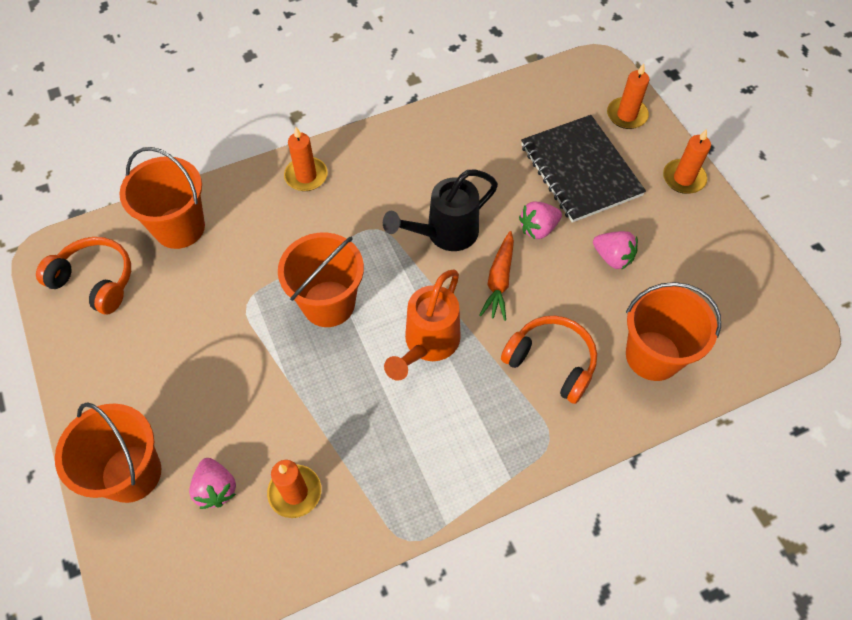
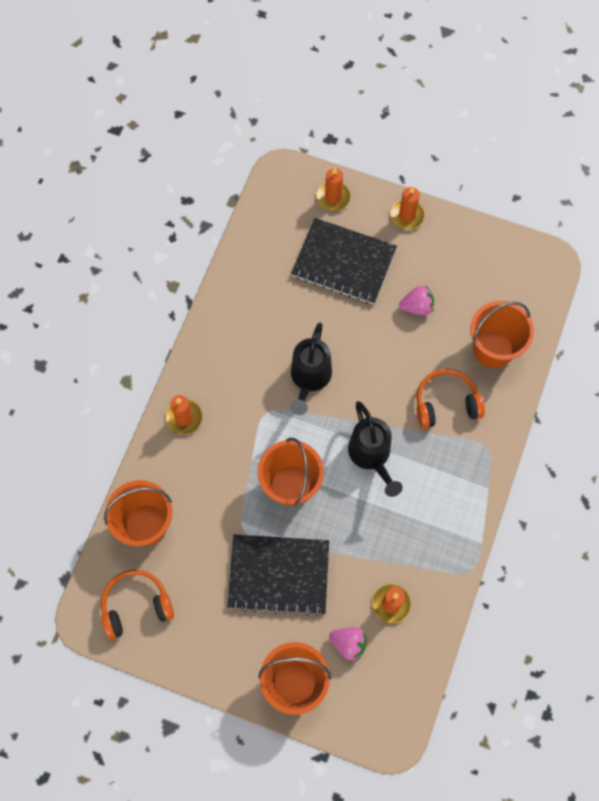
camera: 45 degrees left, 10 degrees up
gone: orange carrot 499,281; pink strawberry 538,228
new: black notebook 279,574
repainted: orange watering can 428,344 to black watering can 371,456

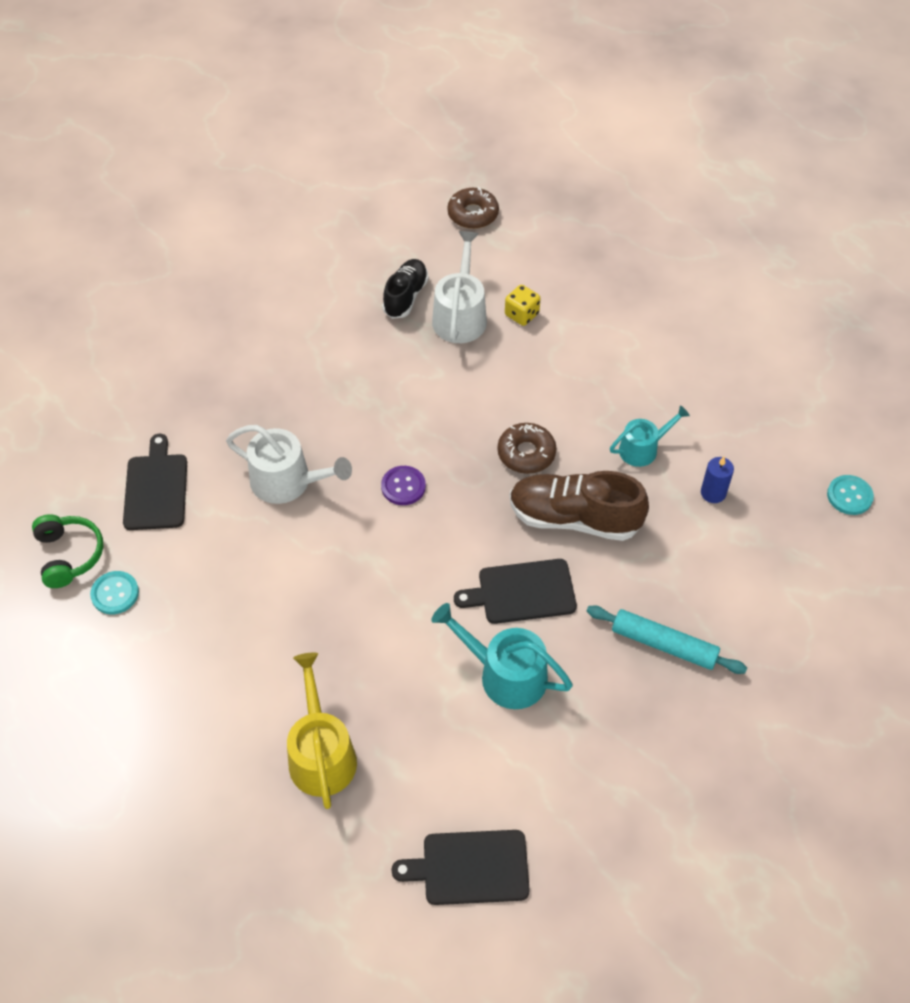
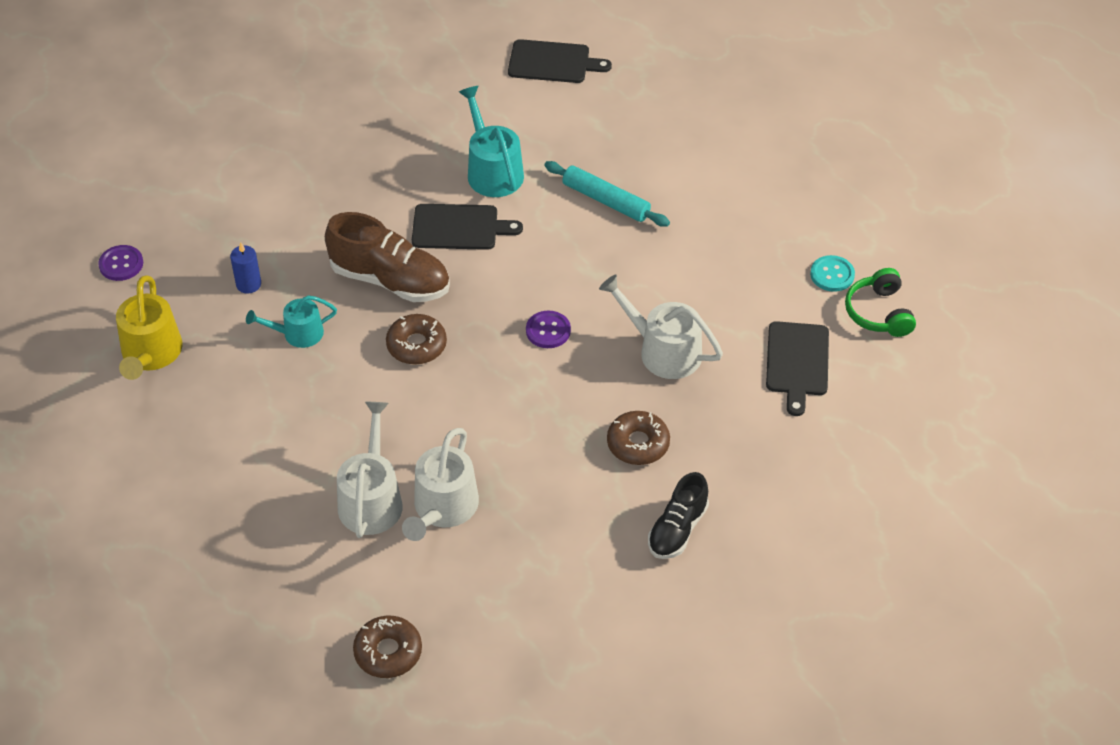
camera: 170 degrees left, 5 degrees down
new: brown donut 638,444
shifted: yellow watering can 321,754 to 150,354; black shoe 405,296 to 677,529; turquoise rolling pin 664,645 to 606,200
swapped: yellow dice 521,314 to white watering can 371,499
repainted: turquoise button 849,496 to purple button 121,264
rotated: turquoise watering can 505,674 = 492,171 150 degrees counterclockwise

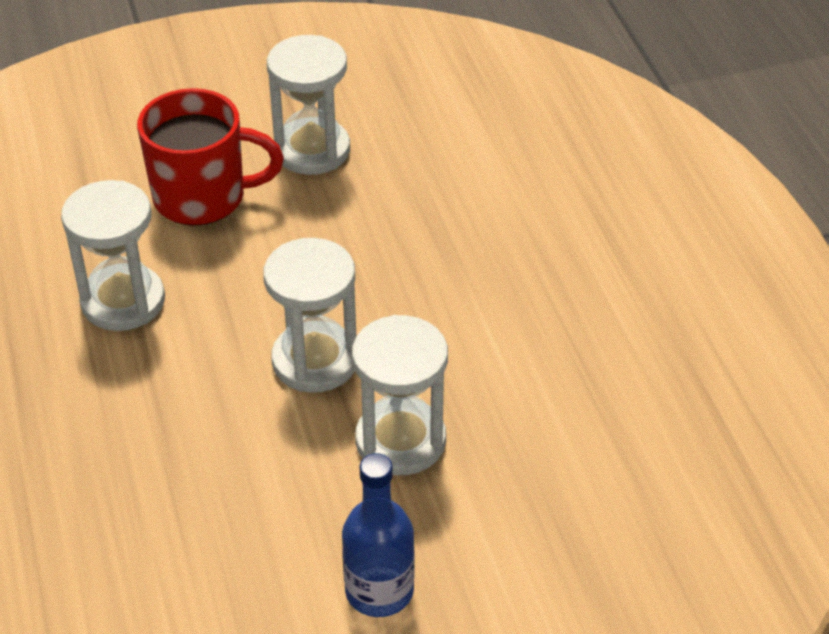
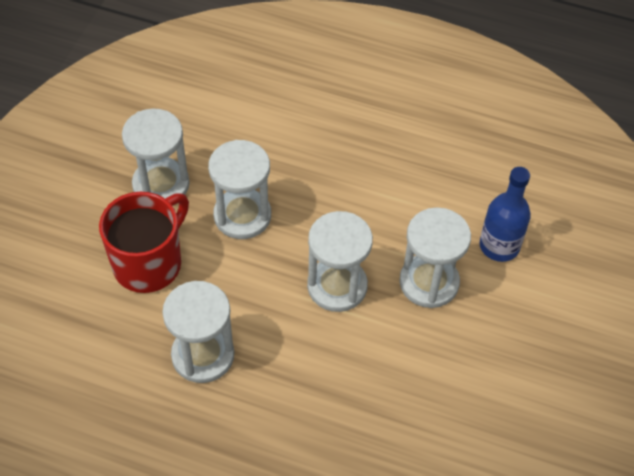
camera: 55 degrees left, 10 degrees up
new: white hourglass 242,216
shifted: blue bottle 379,590 to 499,246

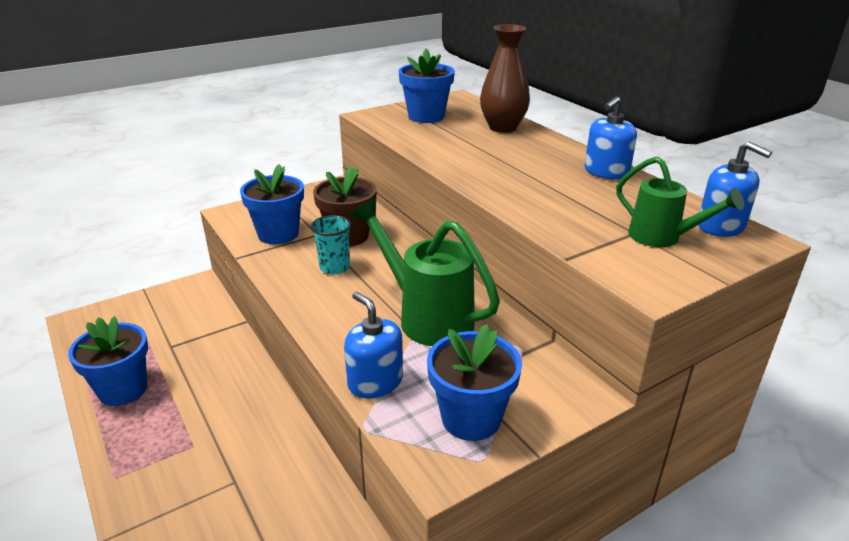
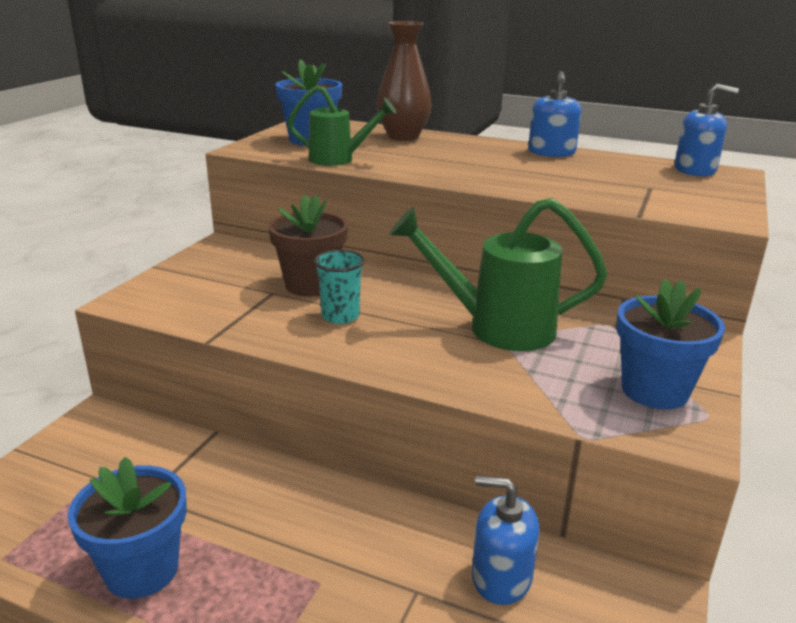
camera: 35 degrees left, 5 degrees down
gone: blue flower pot 278,234
shifted: blue soap dispenser 375,381 to 501,577; green watering can 662,238 to 339,159

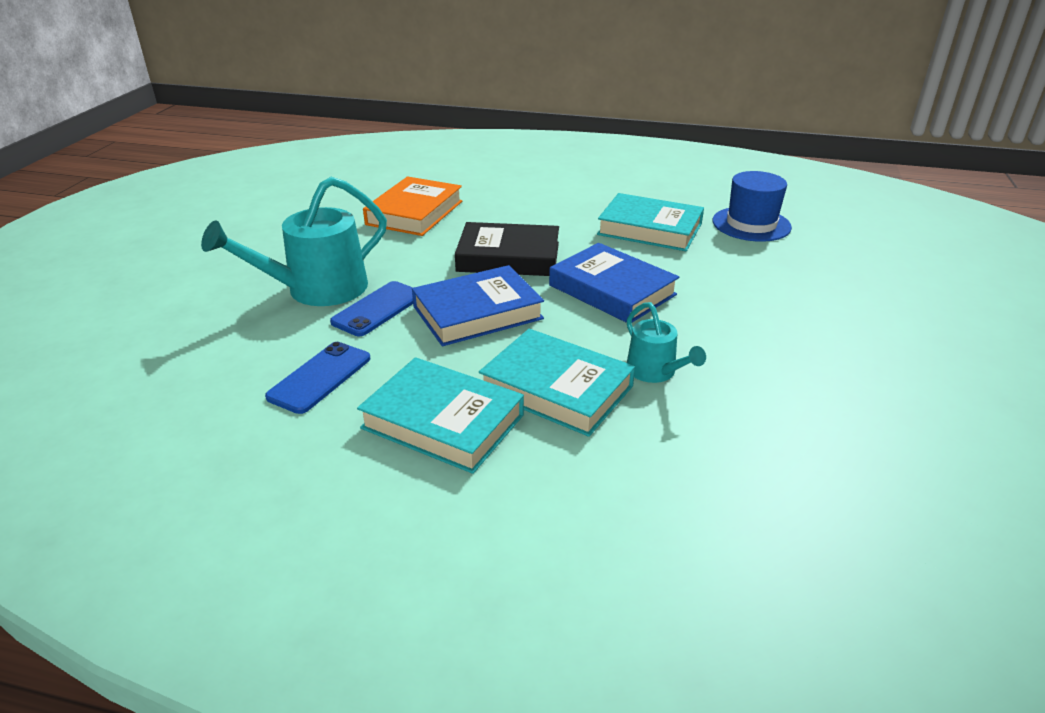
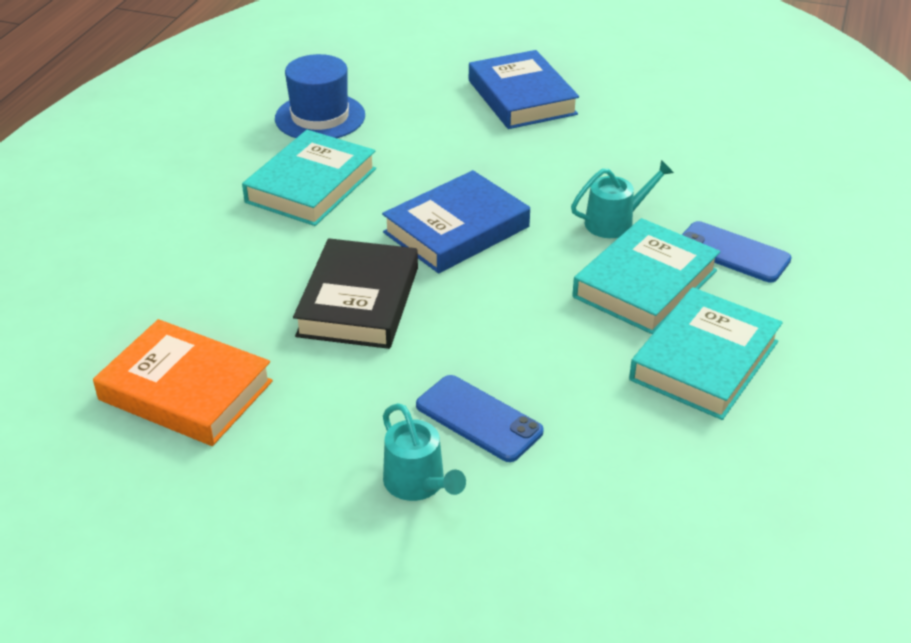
camera: 85 degrees left, 5 degrees up
shifted: blue phone 320,377 to 732,253; blue book 477,312 to 521,97
scaled: turquoise watering can 318,290 = 418,483 x0.54

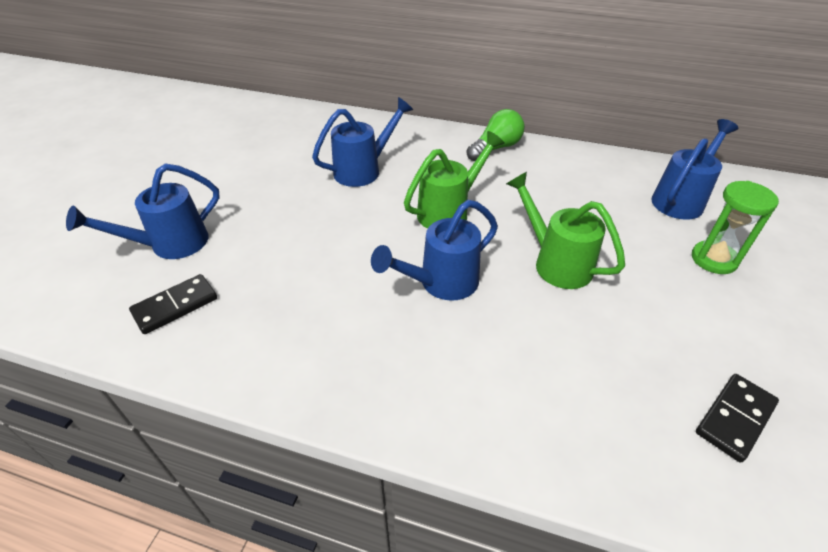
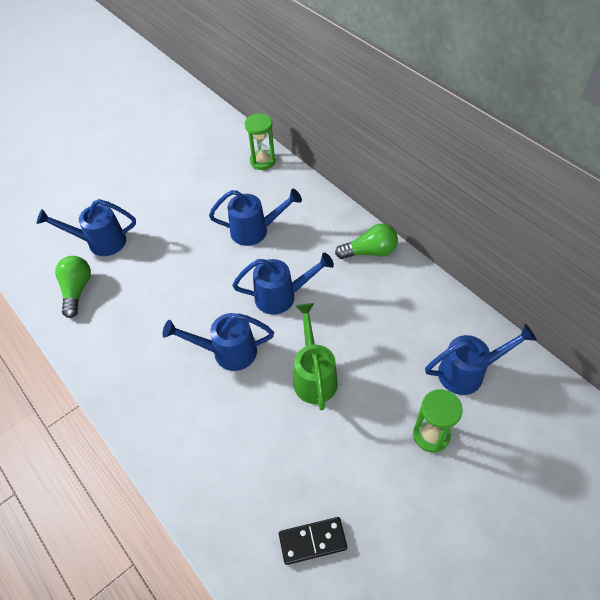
camera: 35 degrees right, 10 degrees up
new: green hourglass 262,161
swapped: black domino 175,306 to green light bulb 77,290
repainted: green watering can 448,211 to blue watering can 281,296

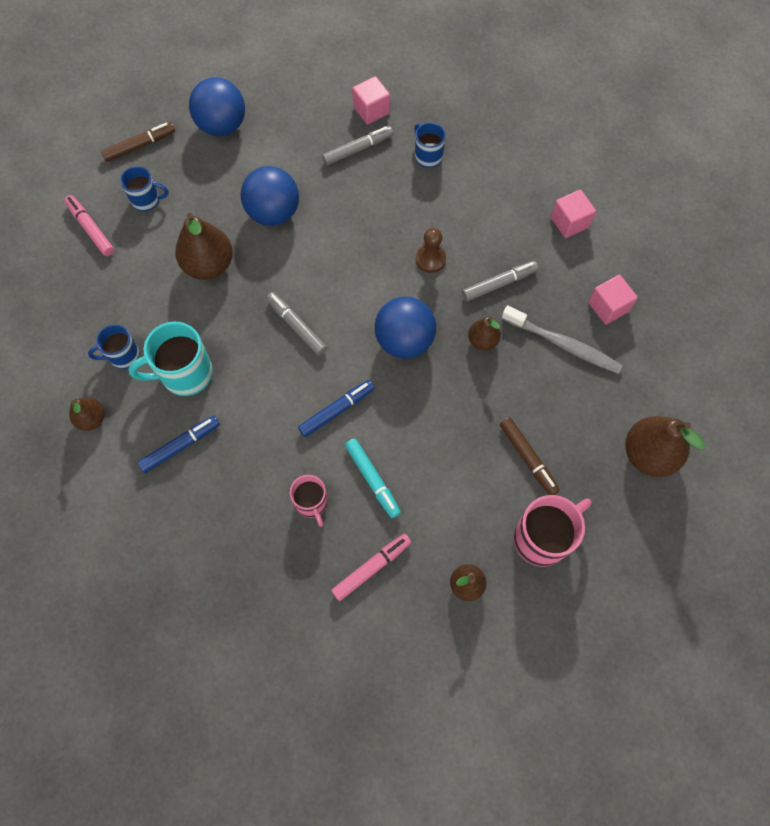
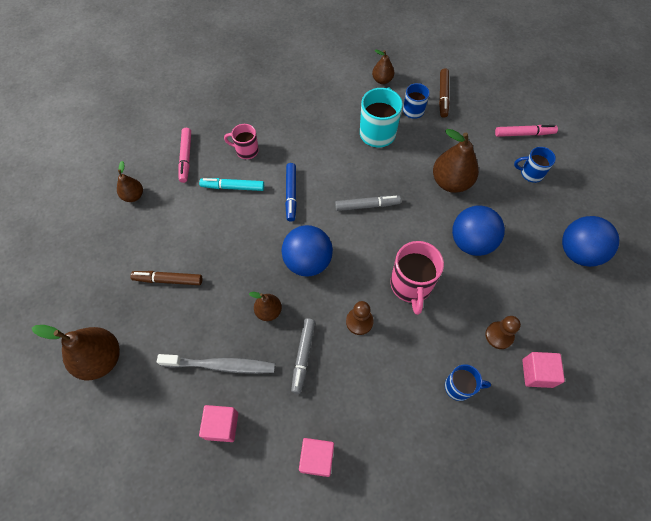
camera: 125 degrees right, 5 degrees down
gone: blue marker 180,446
shifted: brown marker 140,146 to 443,96; pink mug 542,538 to 411,286
swapped: grey marker 358,149 to brown pawn 499,335
rotated: blue mug 147,200 = 530,173 60 degrees clockwise; grey toothbrush 563,344 = 221,365 150 degrees counterclockwise

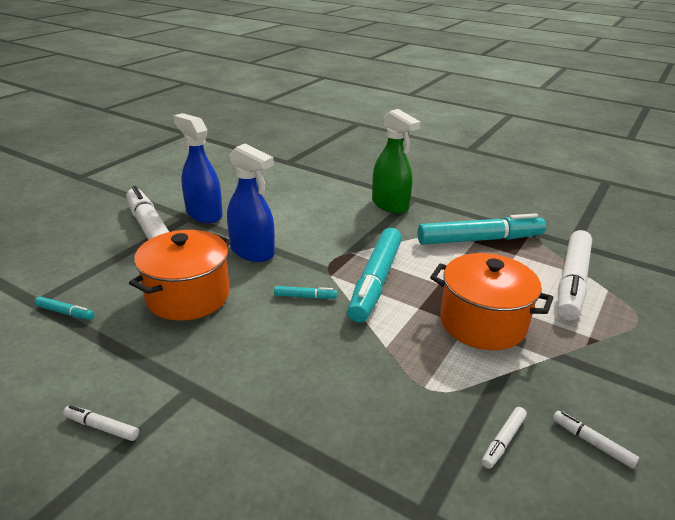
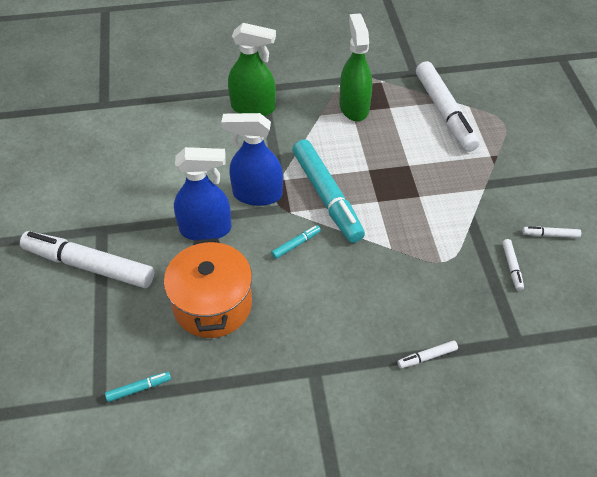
camera: 40 degrees left, 20 degrees up
gone: orange pot 482,323
shifted: white marker 102,427 to 427,357; blue spray bottle 204,214 to 257,194
swapped: turquoise marker 479,240 to green spray bottle 354,107

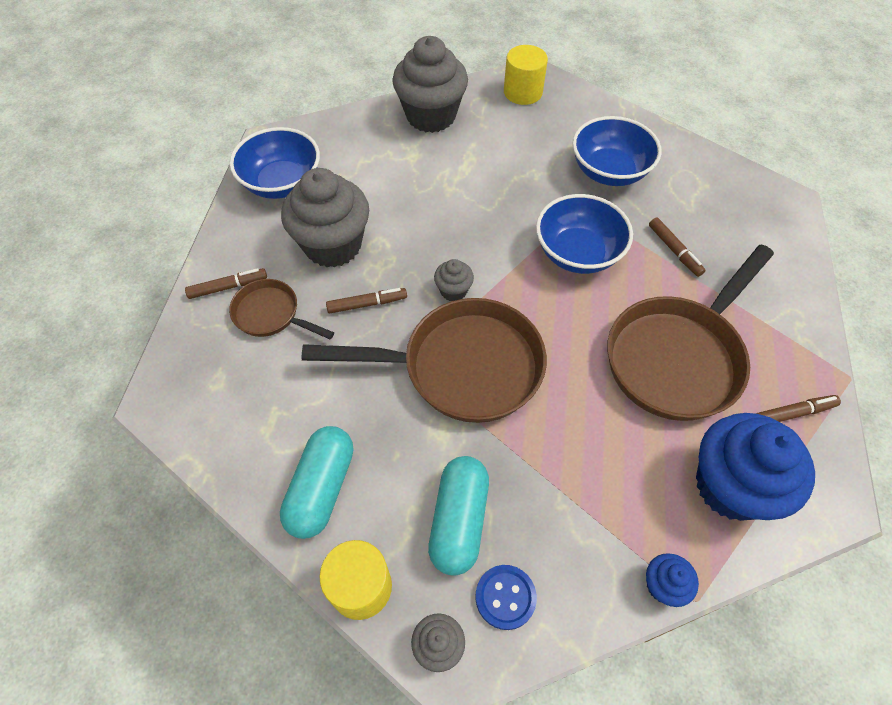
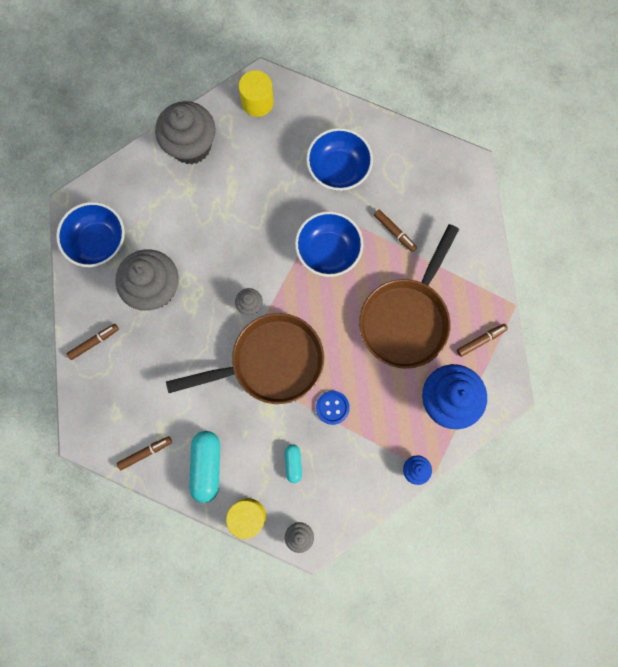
camera: 15 degrees left, 20 degrees up
gone: brown pan 271,314
shifted: brown marker 367,304 to 145,453; blue button 505,597 to 332,407
scaled: turquoise capsule 459,520 = 293,463 x0.55

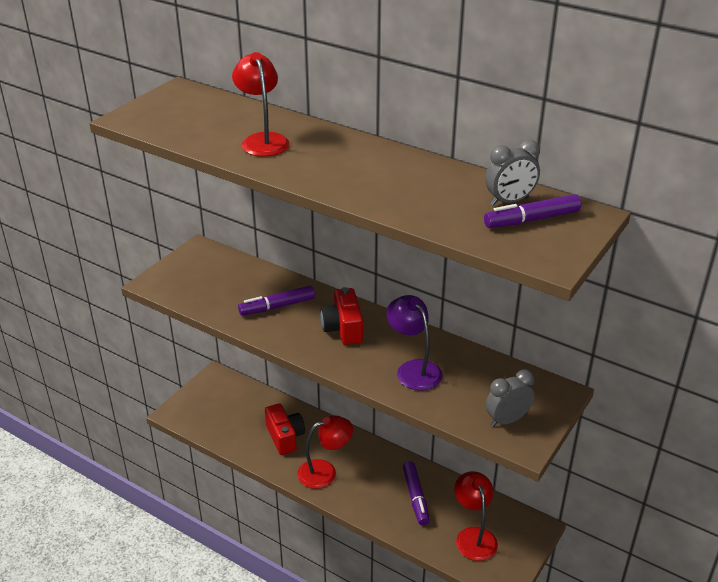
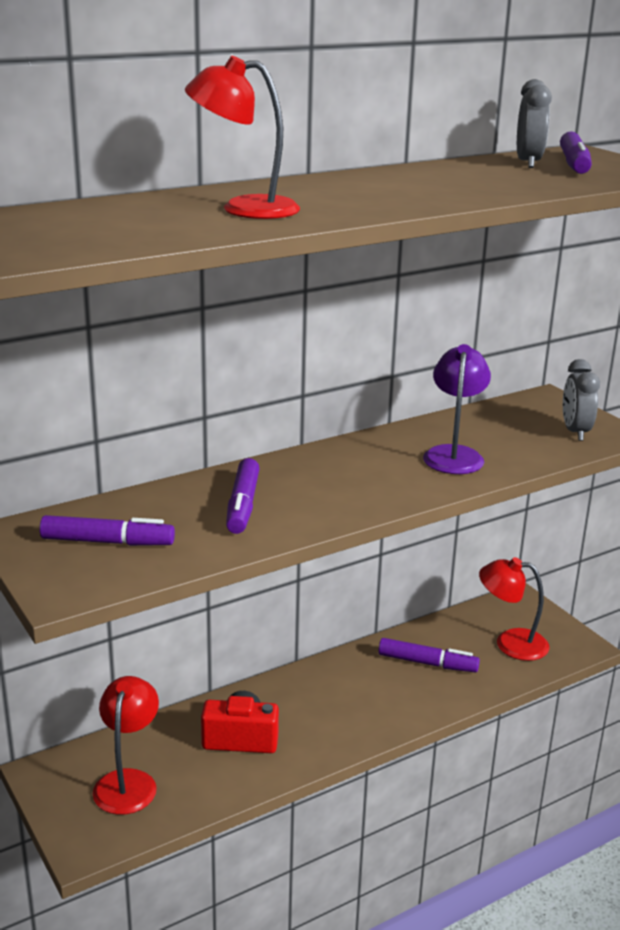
camera: 65 degrees left, 10 degrees down
gone: red camera 343,329
new: purple marker 107,542
shifted: red lamp 325,472 to 128,781
rotated: purple lamp 413,369 = 454,454 105 degrees clockwise

